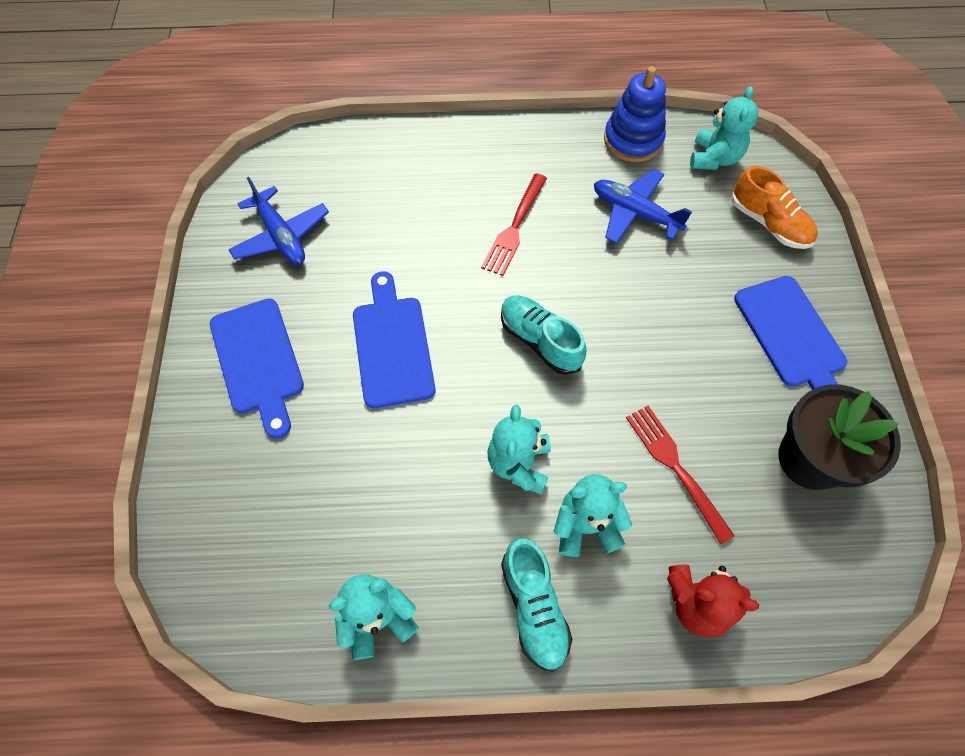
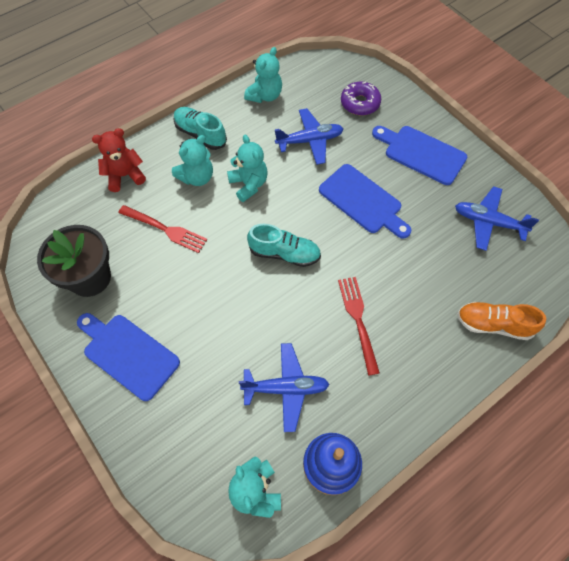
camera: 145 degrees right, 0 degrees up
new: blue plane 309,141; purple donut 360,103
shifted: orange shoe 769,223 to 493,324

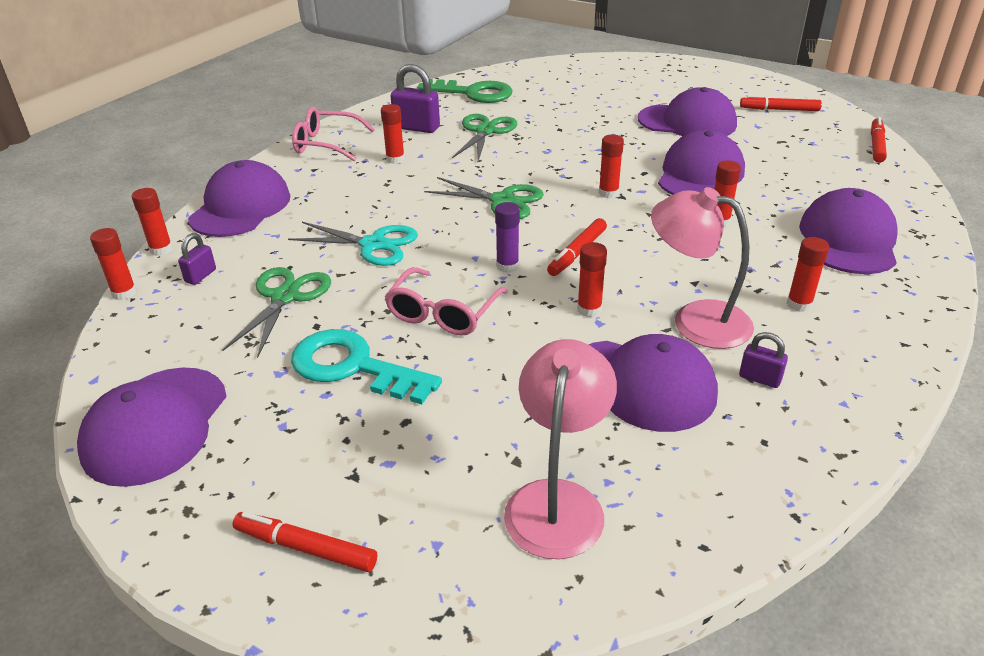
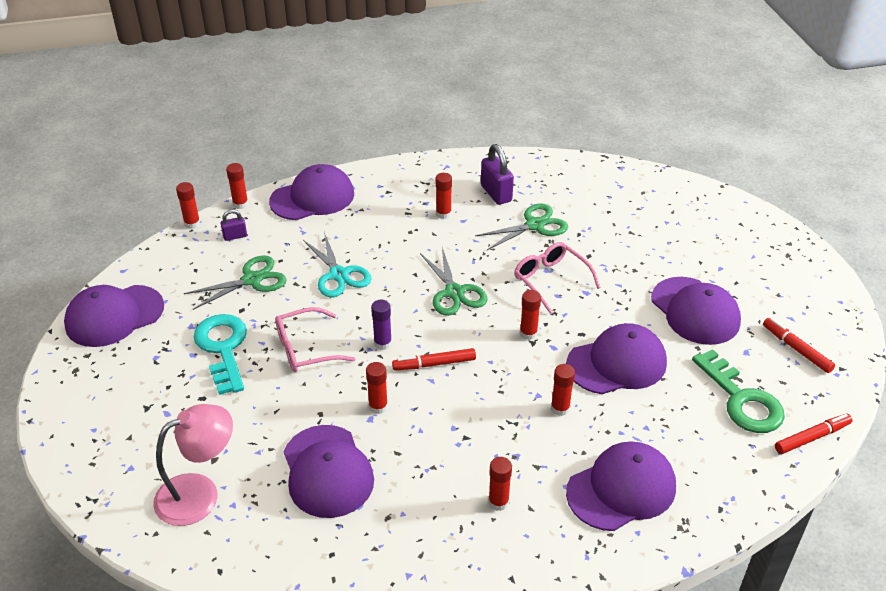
camera: 45 degrees right, 5 degrees up
gone: red marker 306,548; pink lamp 696,320; purple padlock 760,378
shifted: pink glasses 326,144 to 551,280; green key 473,93 to 741,400

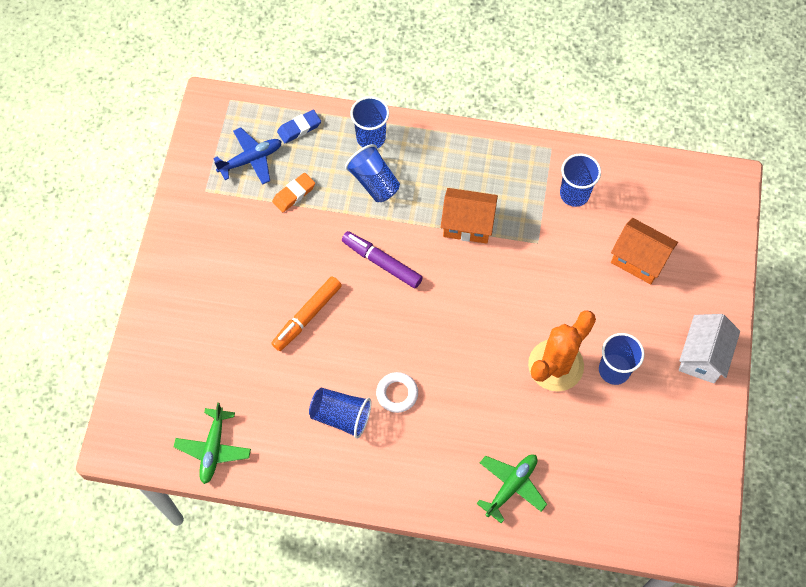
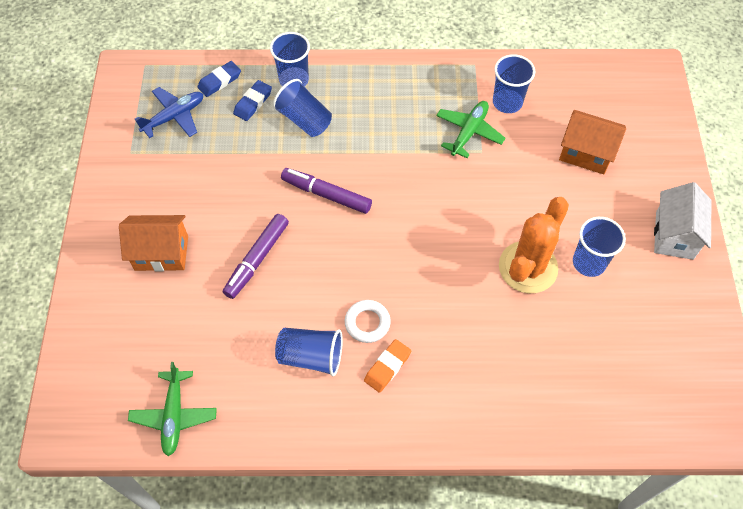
camera: 10 degrees left, 5 degrees down
new: blue eraser 253,103
shifted: orange eraser 294,194 to 387,367; orange house 467,224 to 161,253; green plane 511,486 to 469,132
repainted: orange marker 307,316 to purple marker 257,259

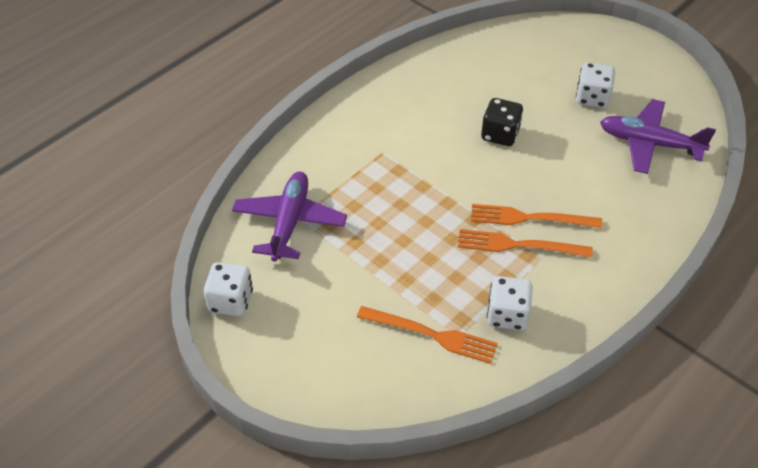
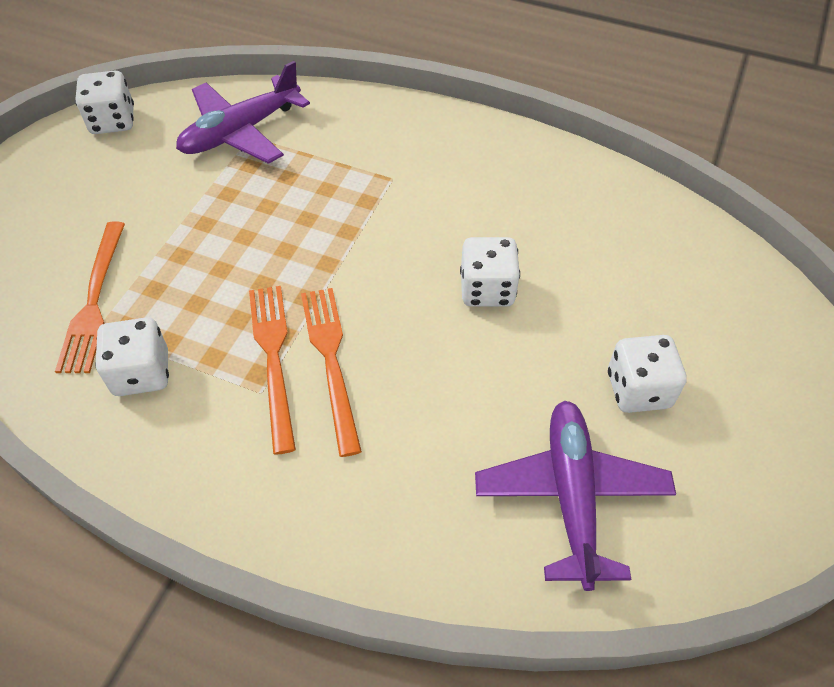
camera: 70 degrees right, 5 degrees up
repainted: black dice 500,135 to white dice 487,289
rotated: purple plane 289,222 = 241,132 150 degrees clockwise

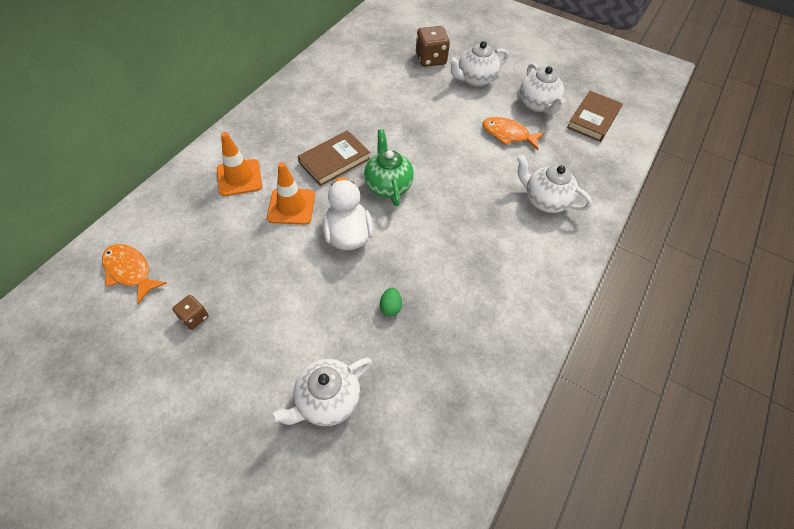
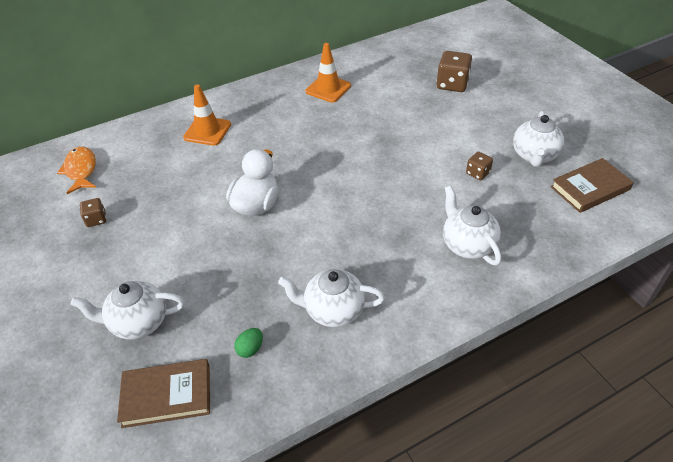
camera: 35 degrees right, 10 degrees down
gone: green teapot 388,185
shifted: orange traffic cone 291,206 to 328,89; brown book 334,160 to 167,395; green egg 390,307 to 250,349; white teapot 475,79 to 333,310
swapped: orange fish 508,134 to brown dice 478,173

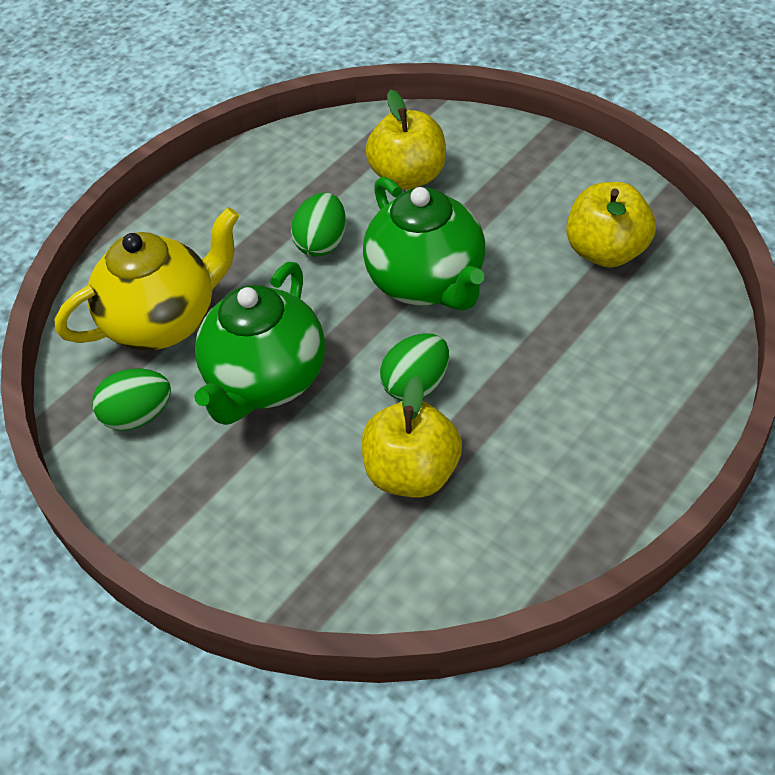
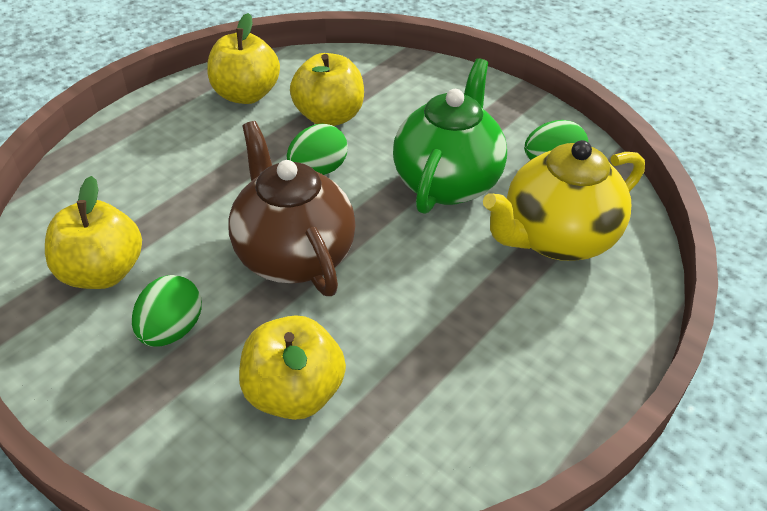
camera: 175 degrees right, 5 degrees down
new: yellow apple 246,95
shifted: green egg 322,243 to 172,330
repainted: green teapot 428,283 to brown teapot 293,255

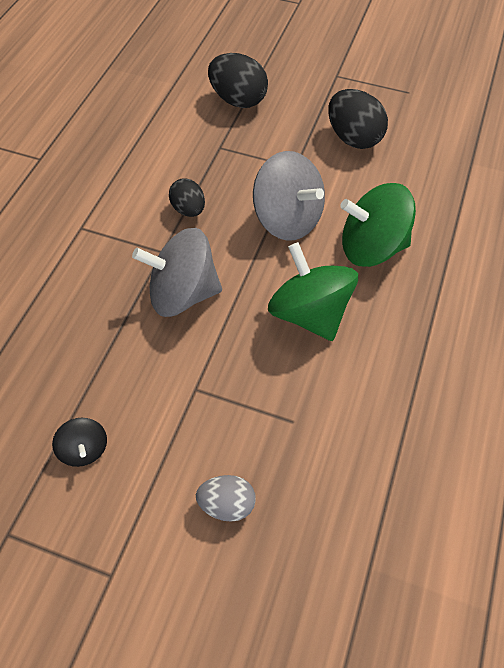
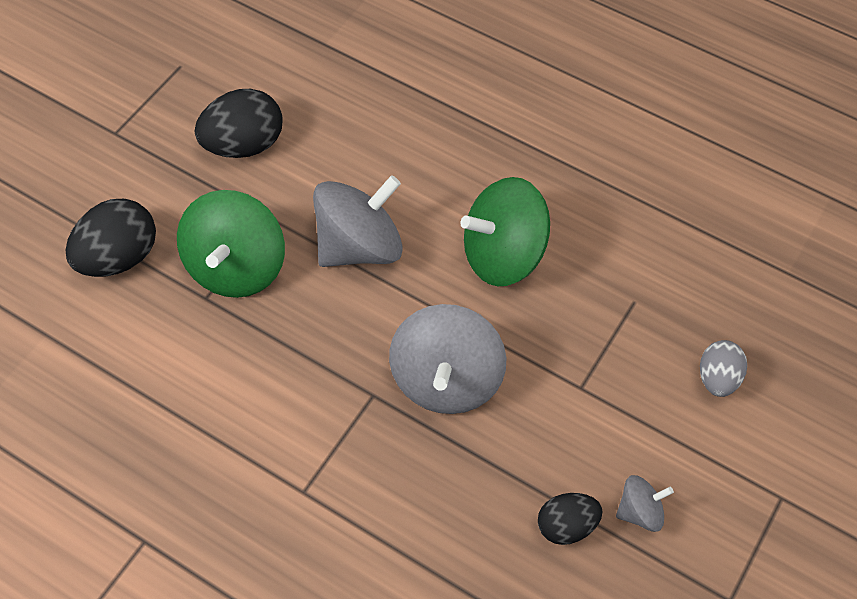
camera: 80 degrees left, 0 degrees up
shifted: black egg 188,209 to 566,526; green spinning top 371,247 to 236,267
repainted: black spinning top 84,449 to grey spinning top 639,512

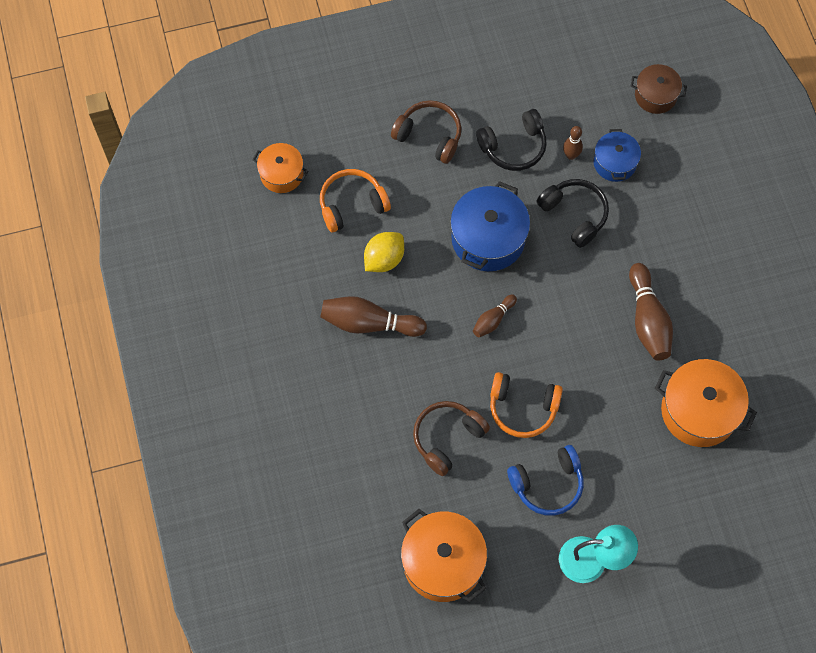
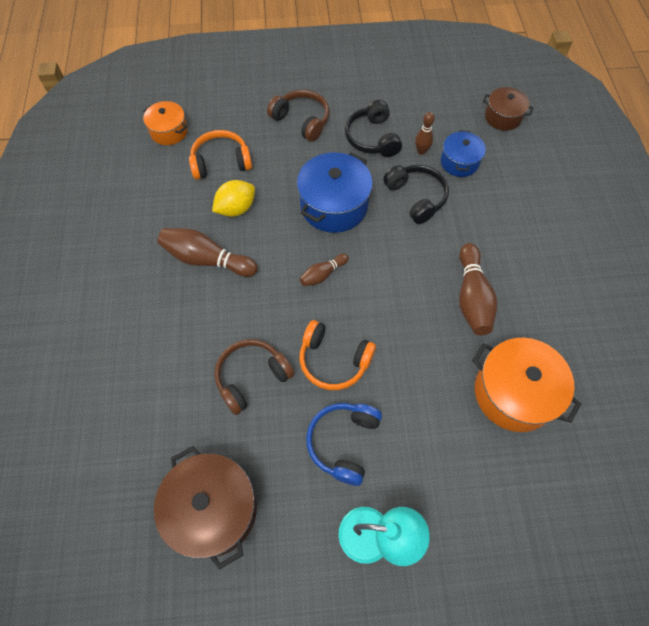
camera: 10 degrees right, 5 degrees down
repainted: orange pot 443,562 to brown pot 213,509
rotated: black headphones 513,146 = 372,138 90 degrees clockwise; blue headphones 547,484 = 343,442 120 degrees clockwise

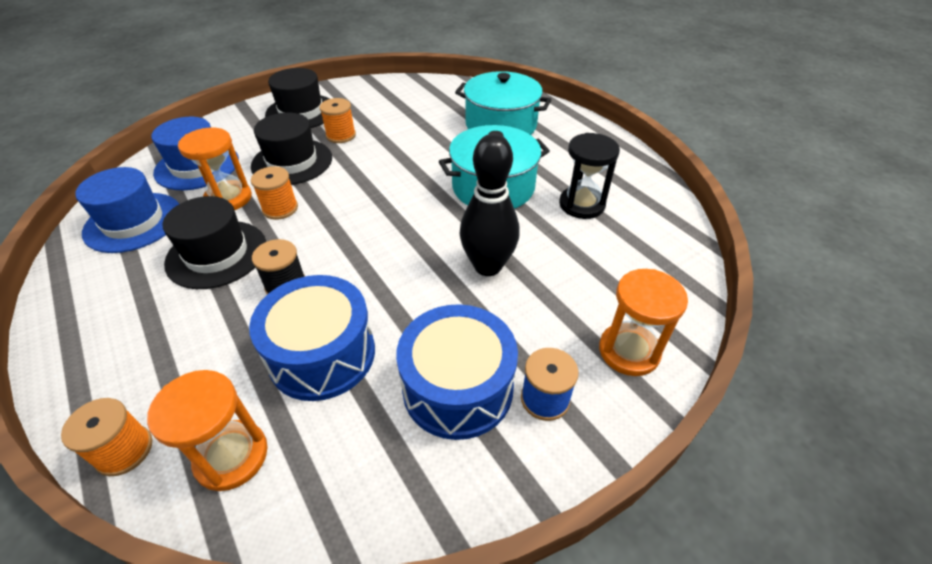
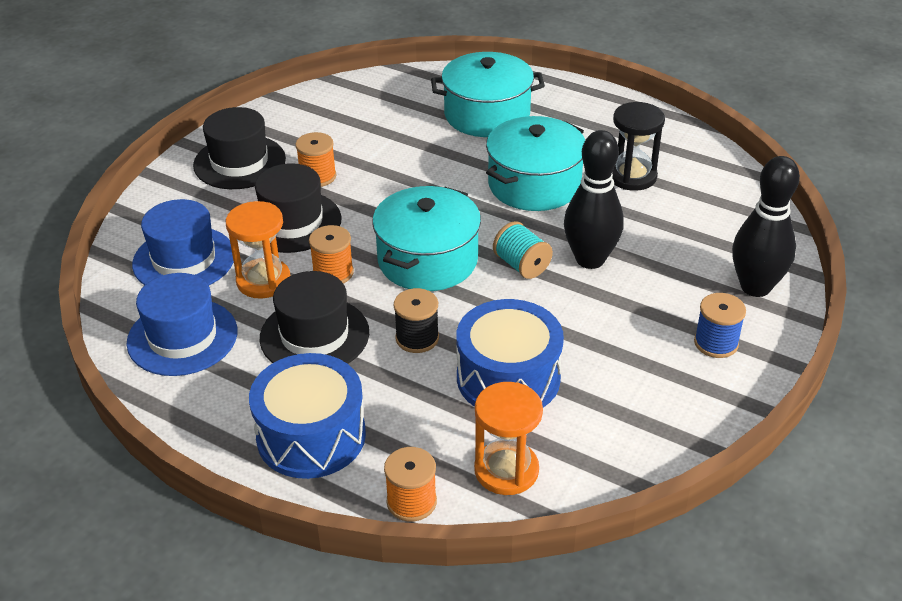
camera: 25 degrees left, 5 degrees down
new: turquoise pot 427,260; turquoise spool 522,265
shifted: blue drum 458,387 to 311,436
swapped: orange hourglass 629,351 to black bowling pin 755,287

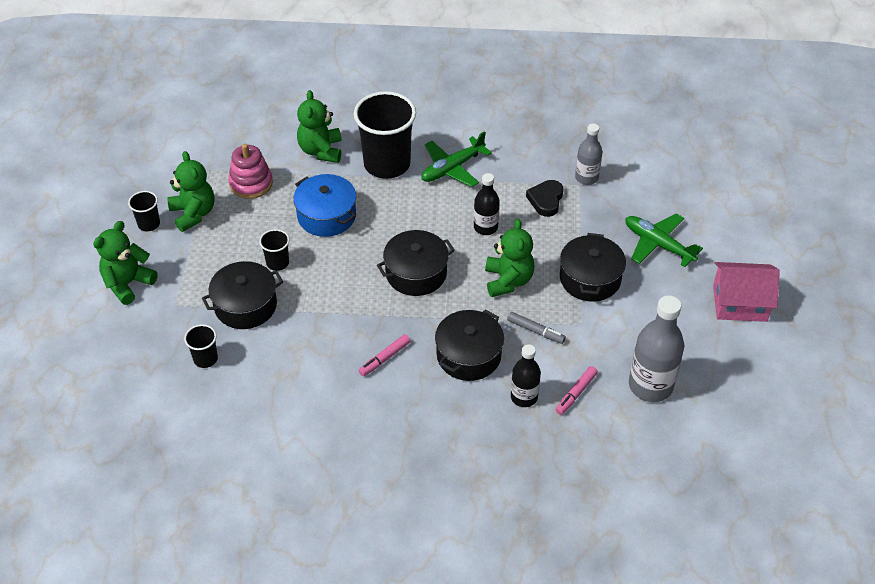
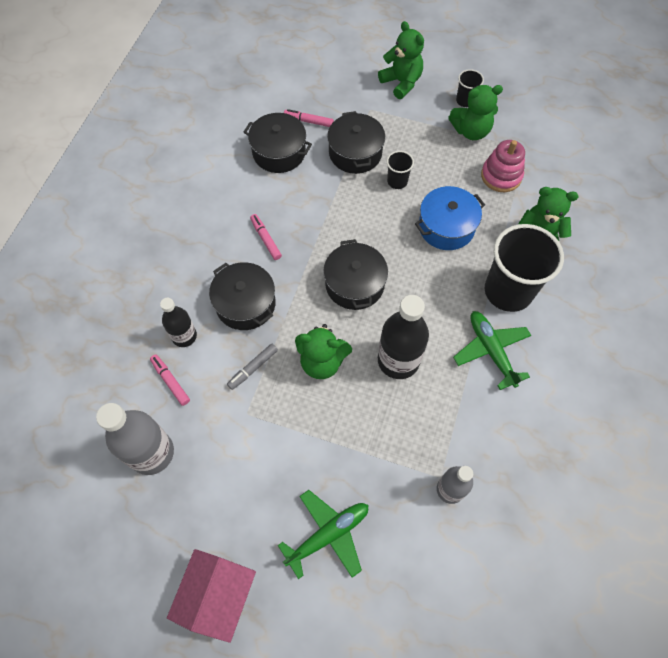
camera: 105 degrees right, 15 degrees up
gone: black heart 546,200
shifted: black pot 590,279 to 279,152
swapped: black cup 205,359 to pink marker 309,121
scaled: black bottle 485,227 = 398,360 x1.65

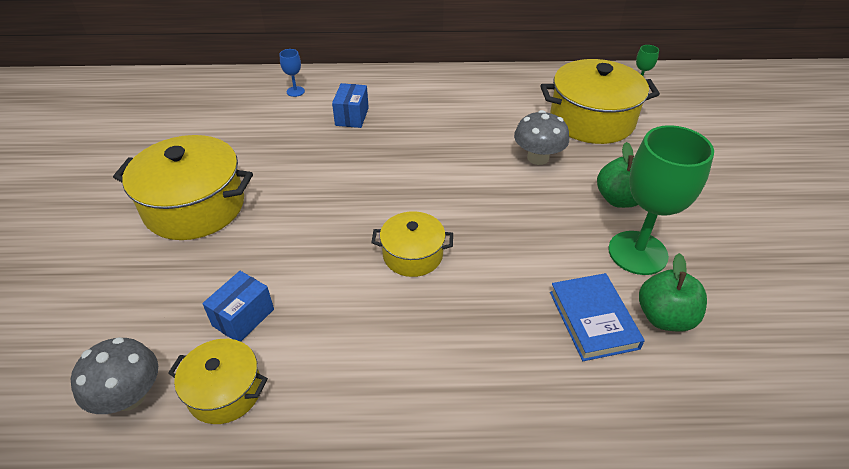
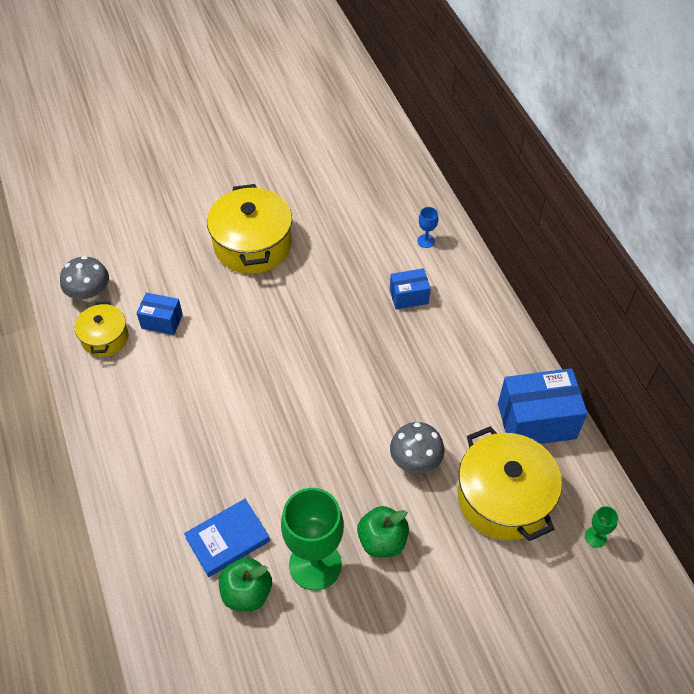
camera: 70 degrees right, 10 degrees up
gone: yellow pot 412,255
new: blue box 536,421

